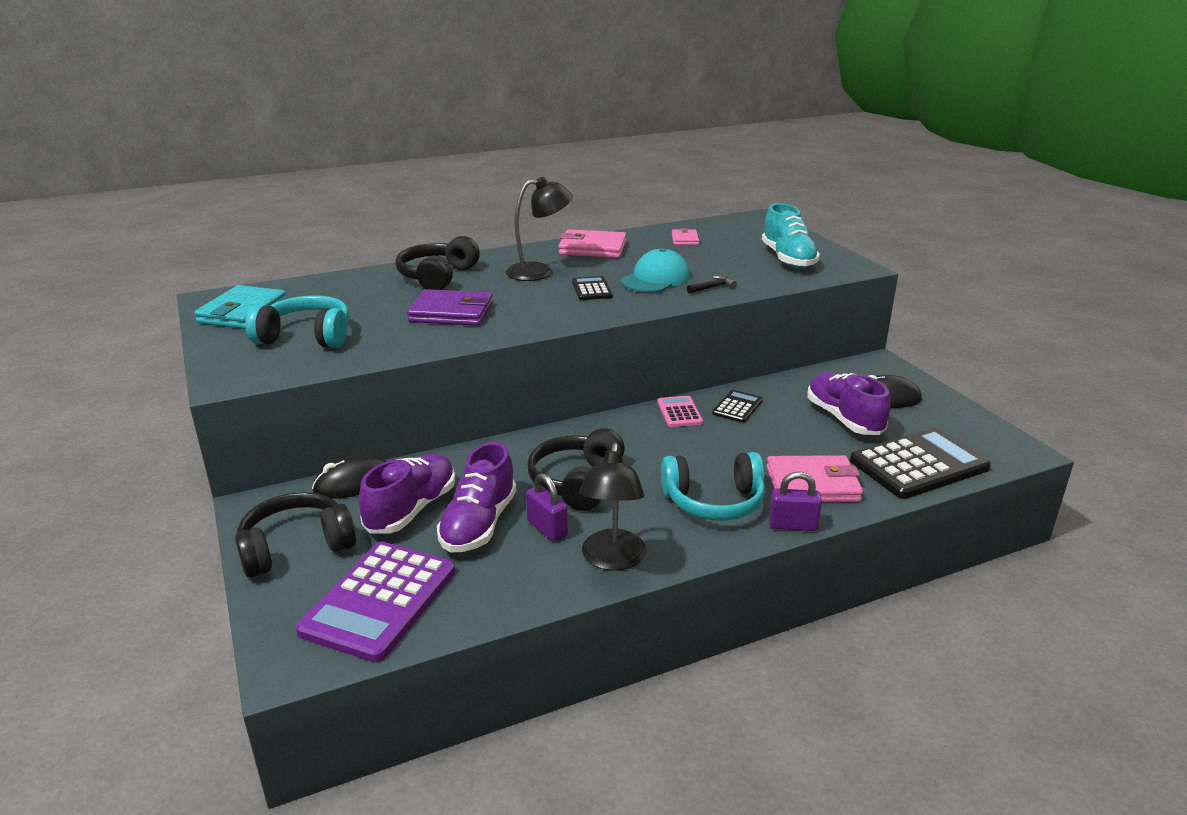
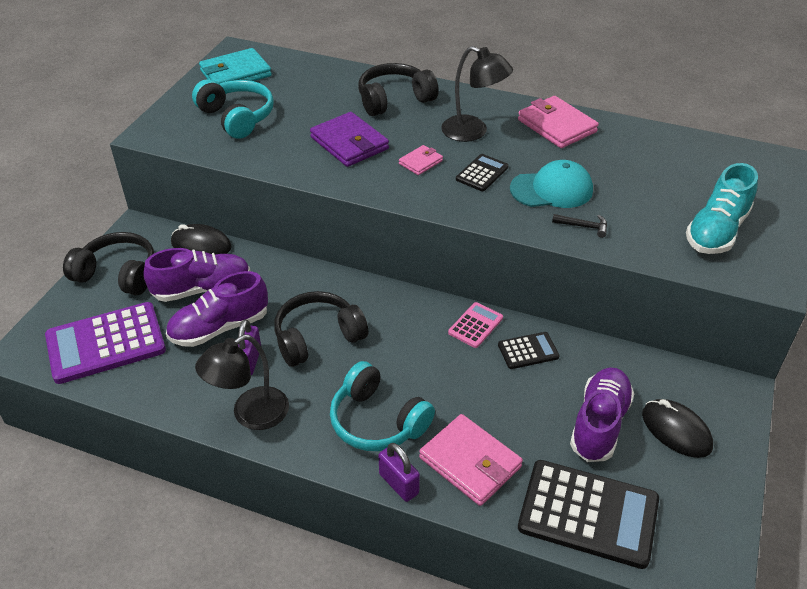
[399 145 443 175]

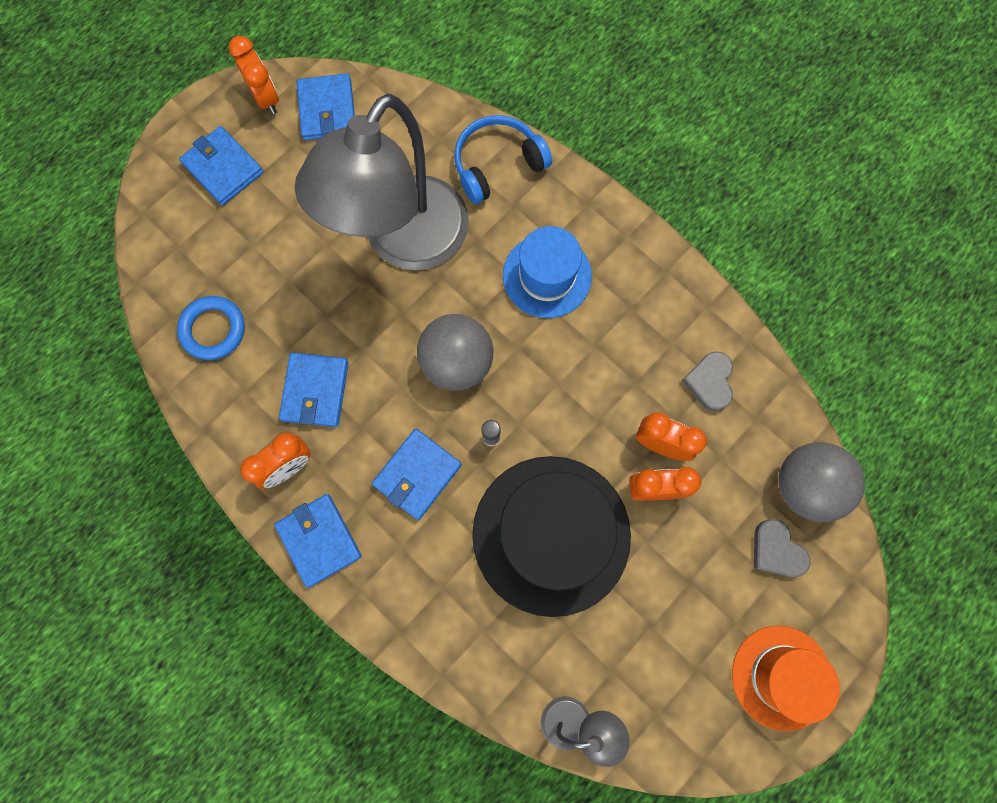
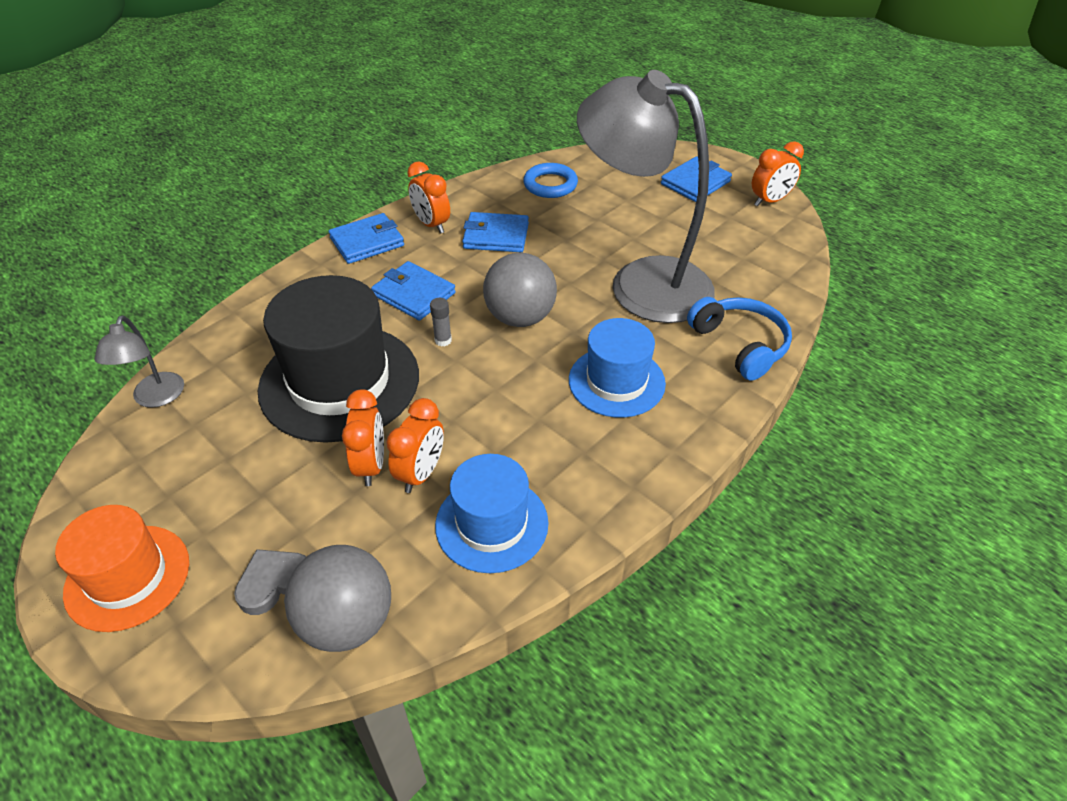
[435 454 548 573]
[297 73 355 140] (first image)

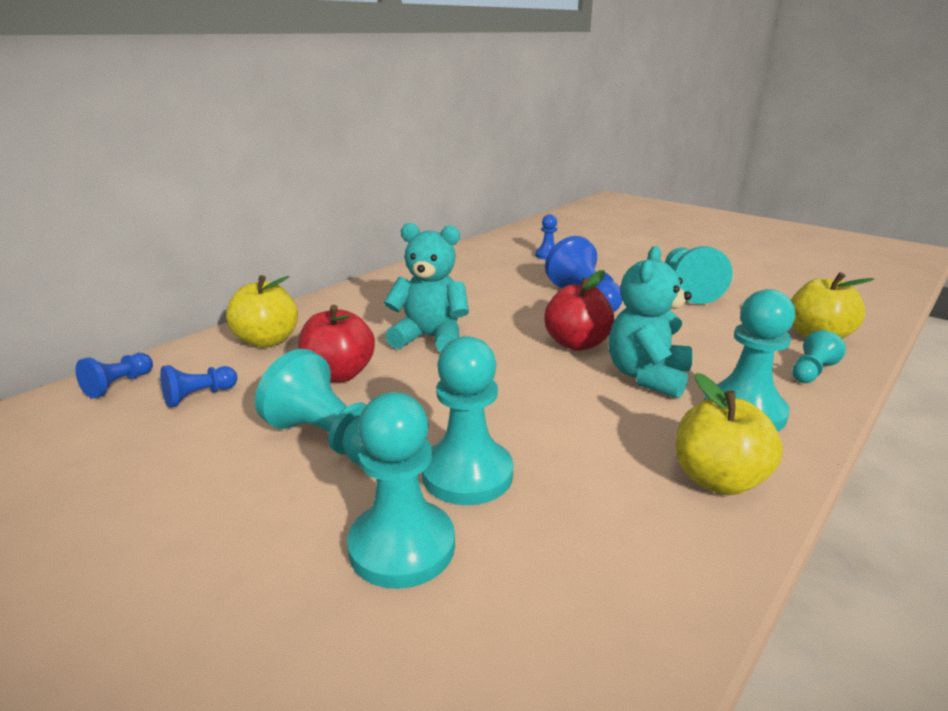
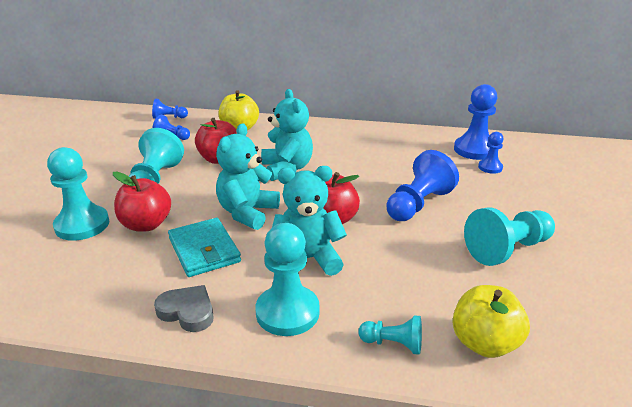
[113 172 171 232]
[154 285 214 332]
[168 218 241 277]
[216 123 280 230]
[454 84 497 160]

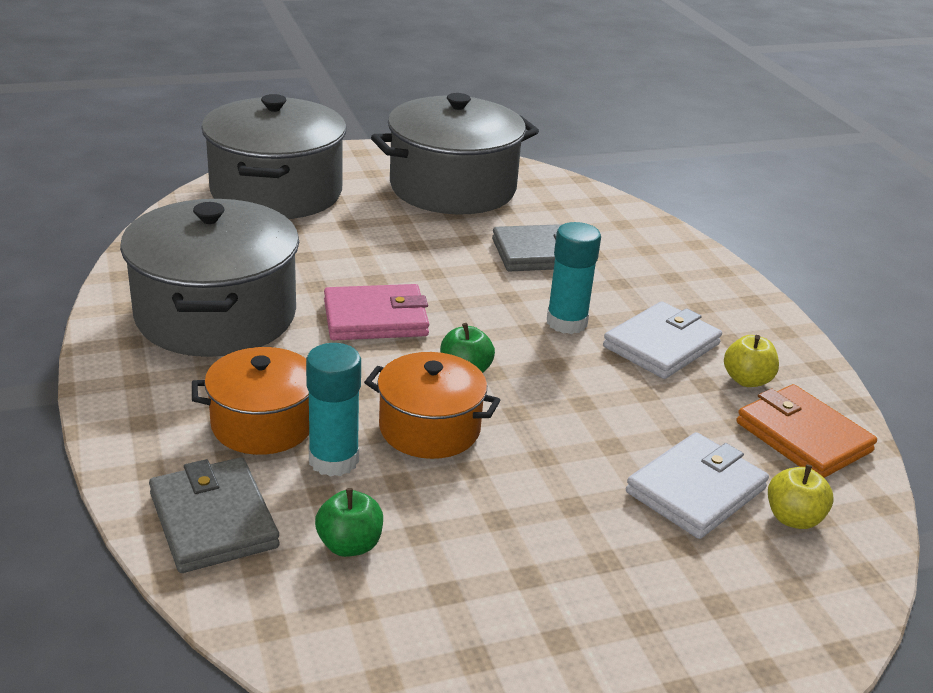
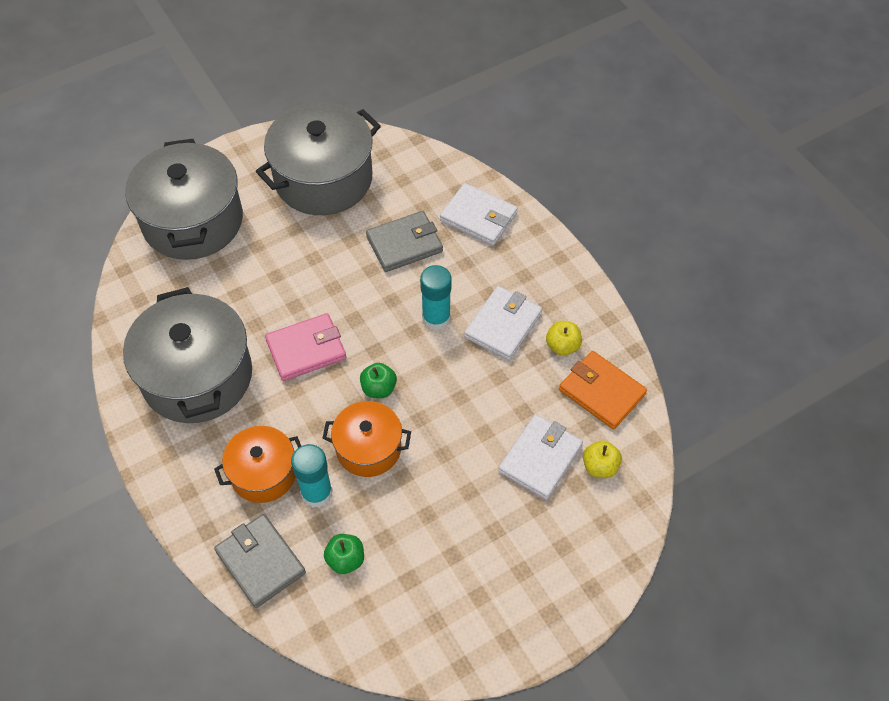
[440 183 518 246]

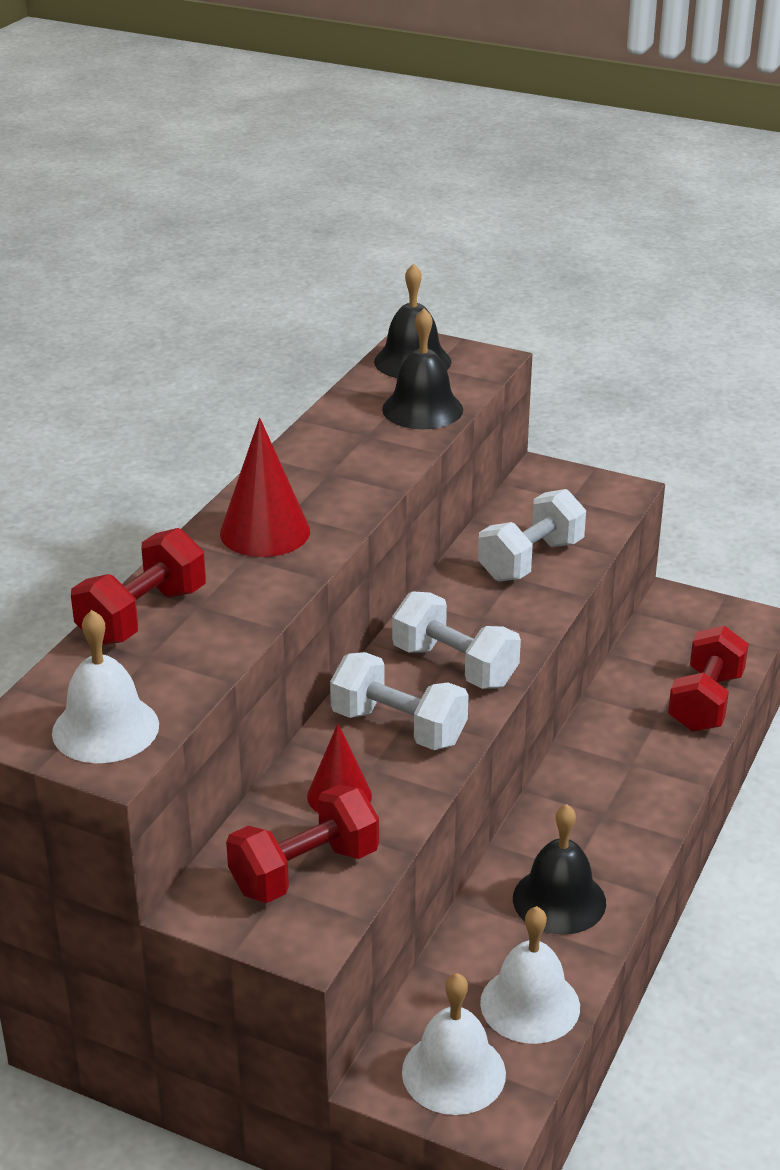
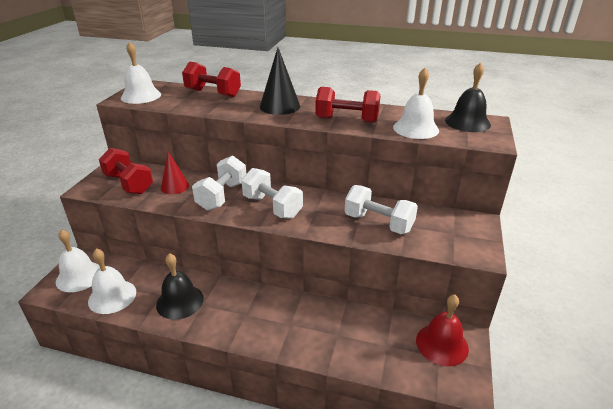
[241 168 303 219]
[260 48 300 115]
[315 87 380 123]
[393 68 439 139]
[416 295 469 366]

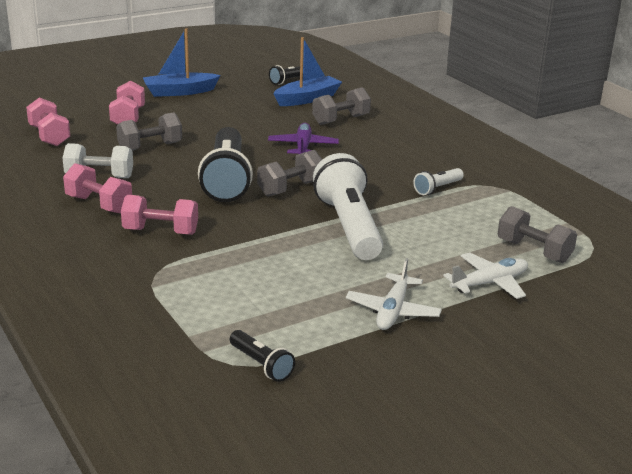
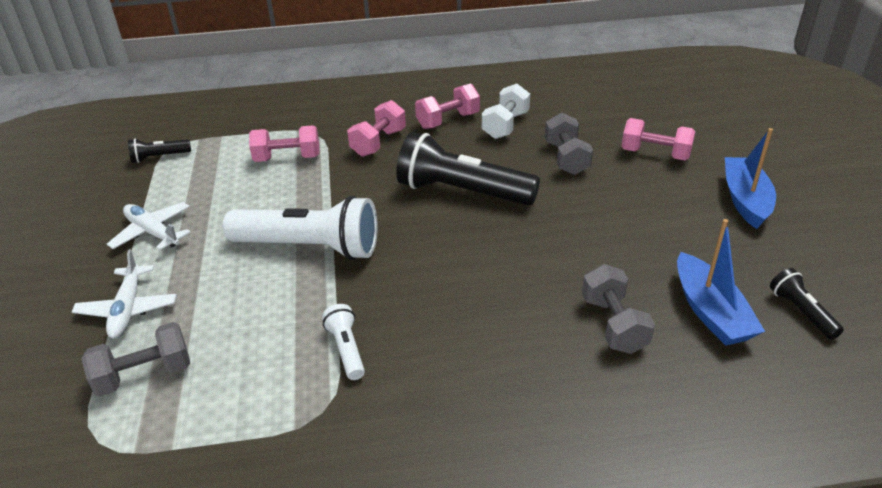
[249 126 320 162]
[257 150 322 197] (first image)
[268 123 339 154] (first image)

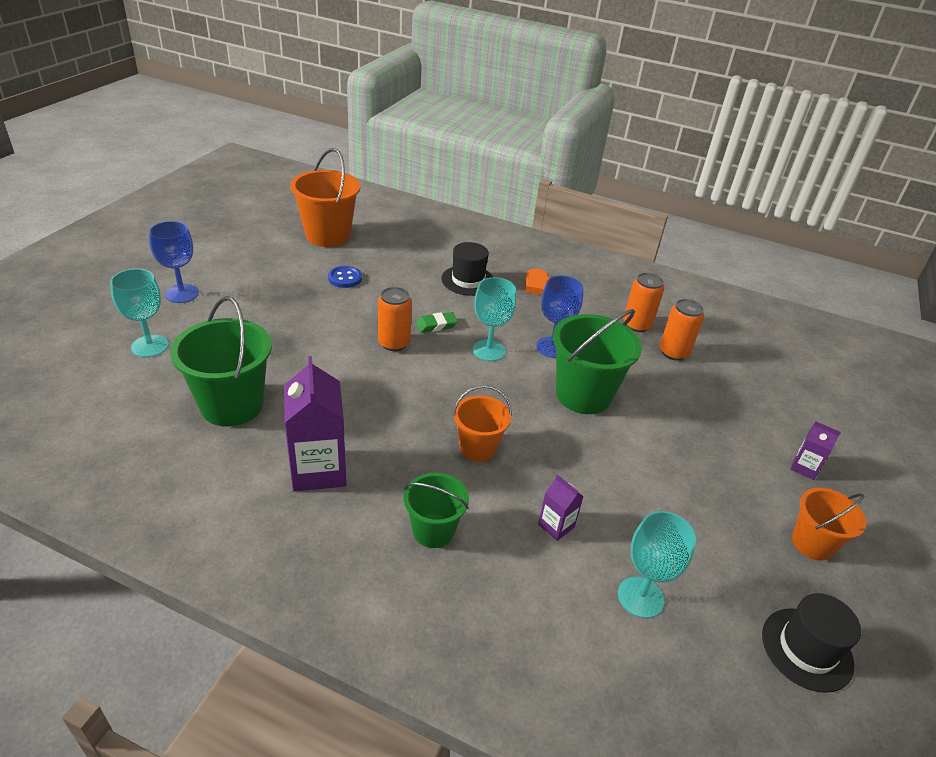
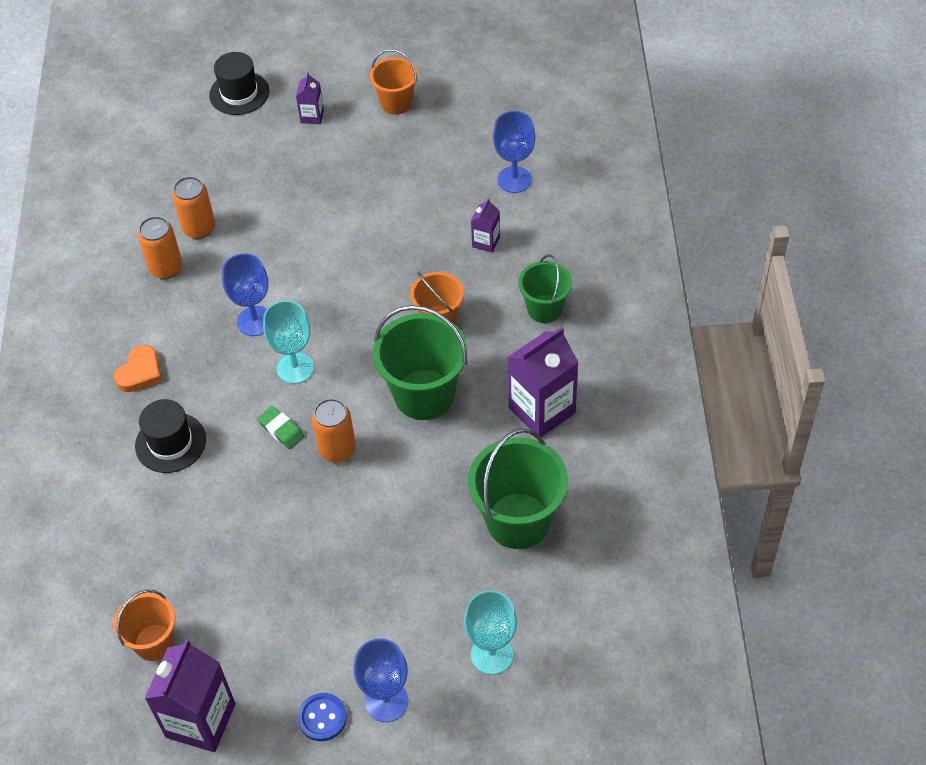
[113 589 175 661]
[144 639 236 752]
[209 52 269 115]
[298 693 347 741]
[373 305 467 420]
[493 111 536 193]

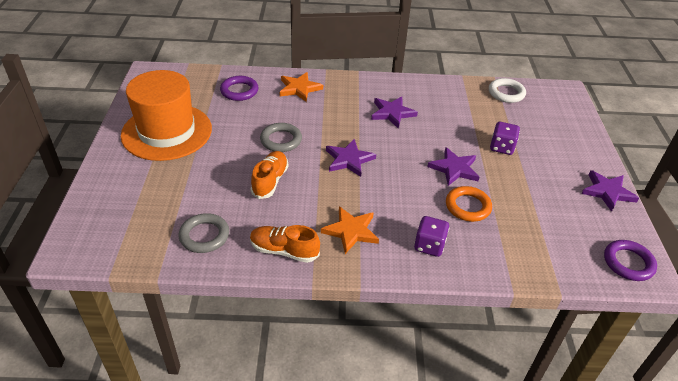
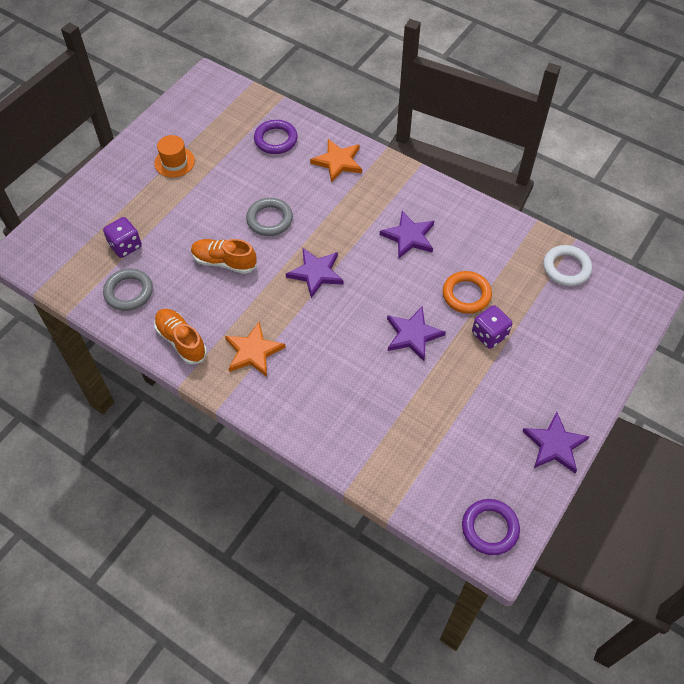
[103 217 142 258]
[154 135 195 177]
[191 239 257 274]
[443 271 492 314]

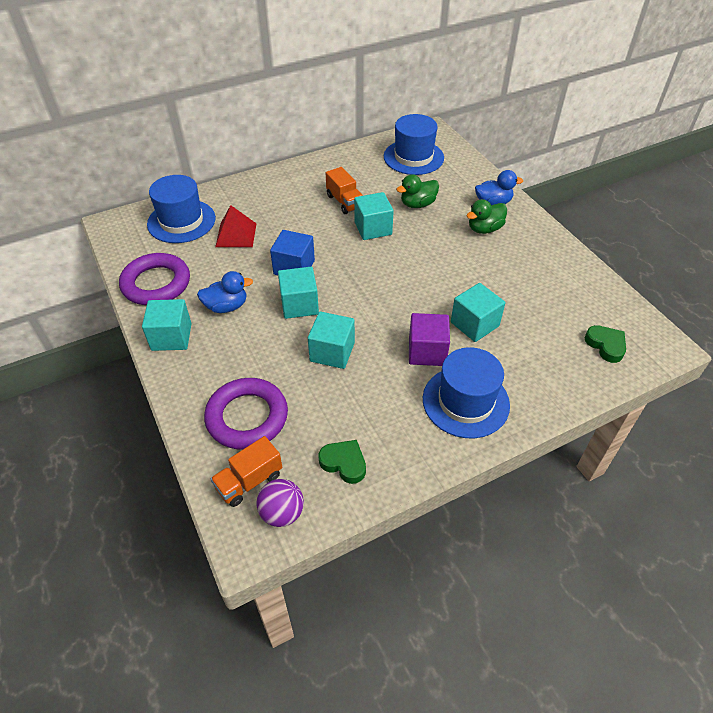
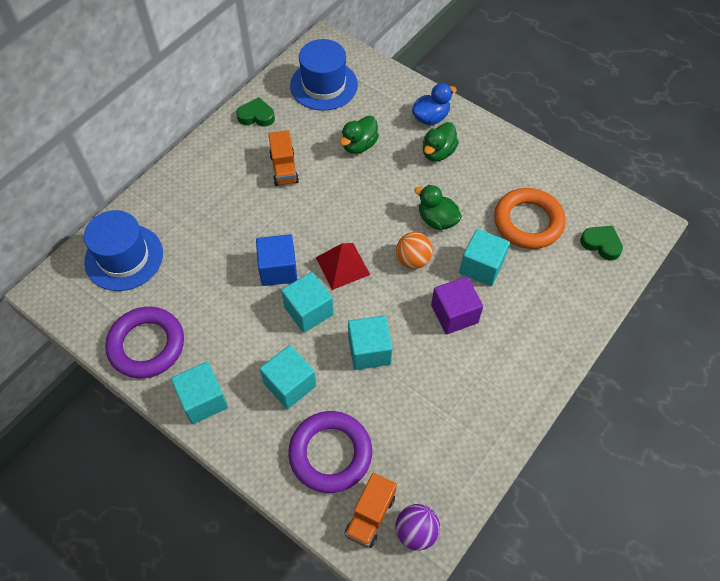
[236 97 275 127]
[260 345 316 409]
[268 130 299 186]
[316 243 370 290]
[396 232 433 269]
[414 185 462 230]
[494 188 566 249]
[197 271 253 313] (first image)
[423 347 510 438] (first image)

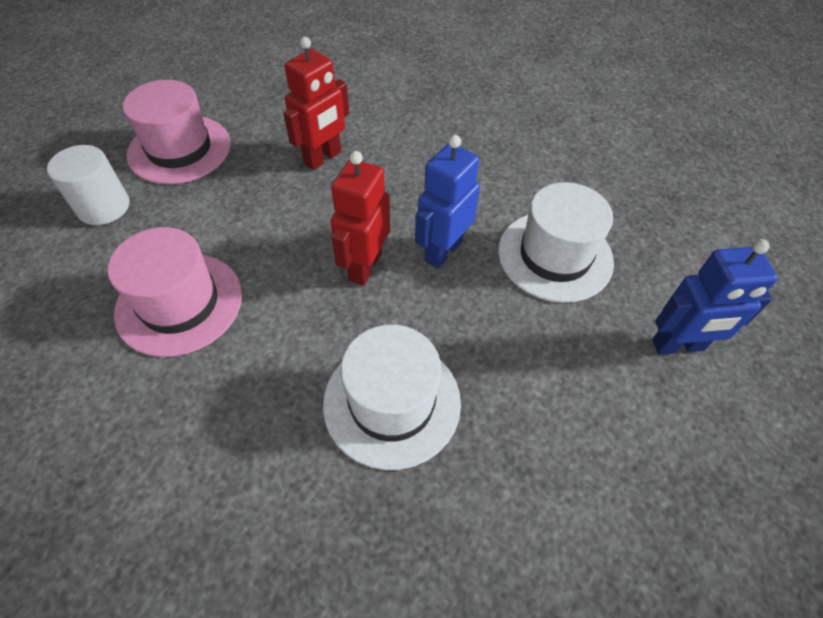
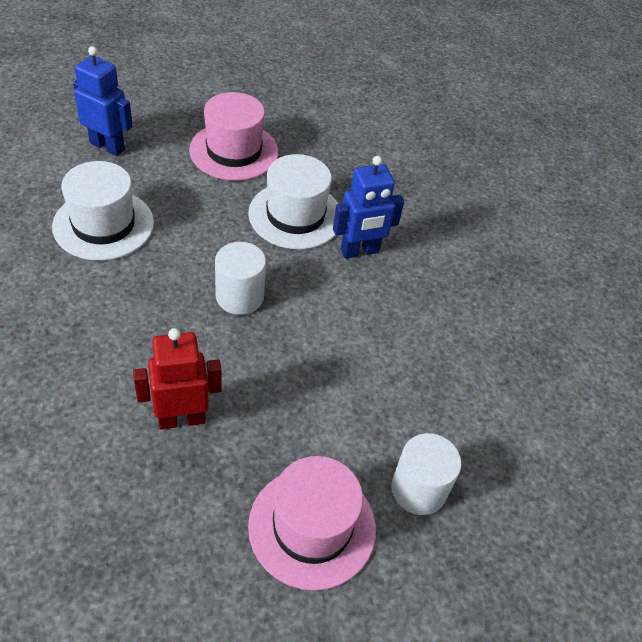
[189 92 278 181]
[215 242 266 315]
[333 156 404 259]

